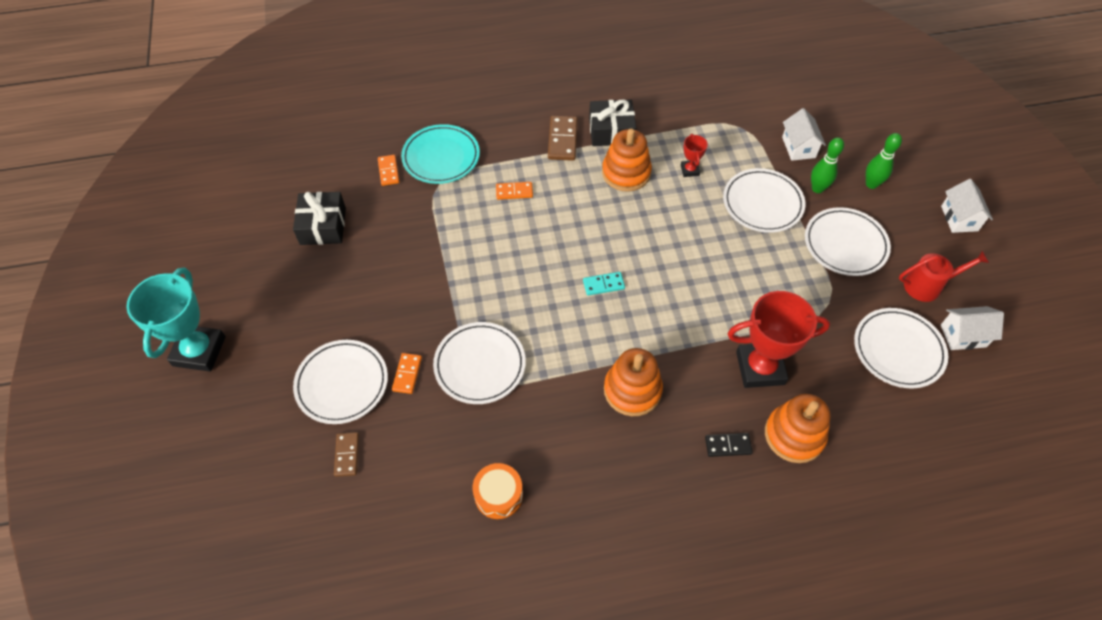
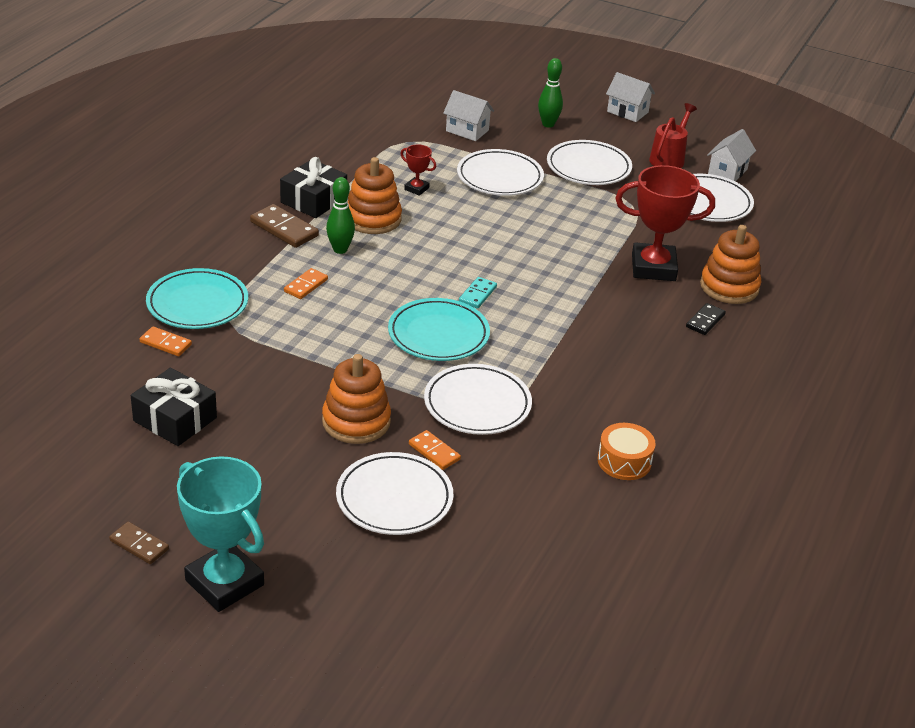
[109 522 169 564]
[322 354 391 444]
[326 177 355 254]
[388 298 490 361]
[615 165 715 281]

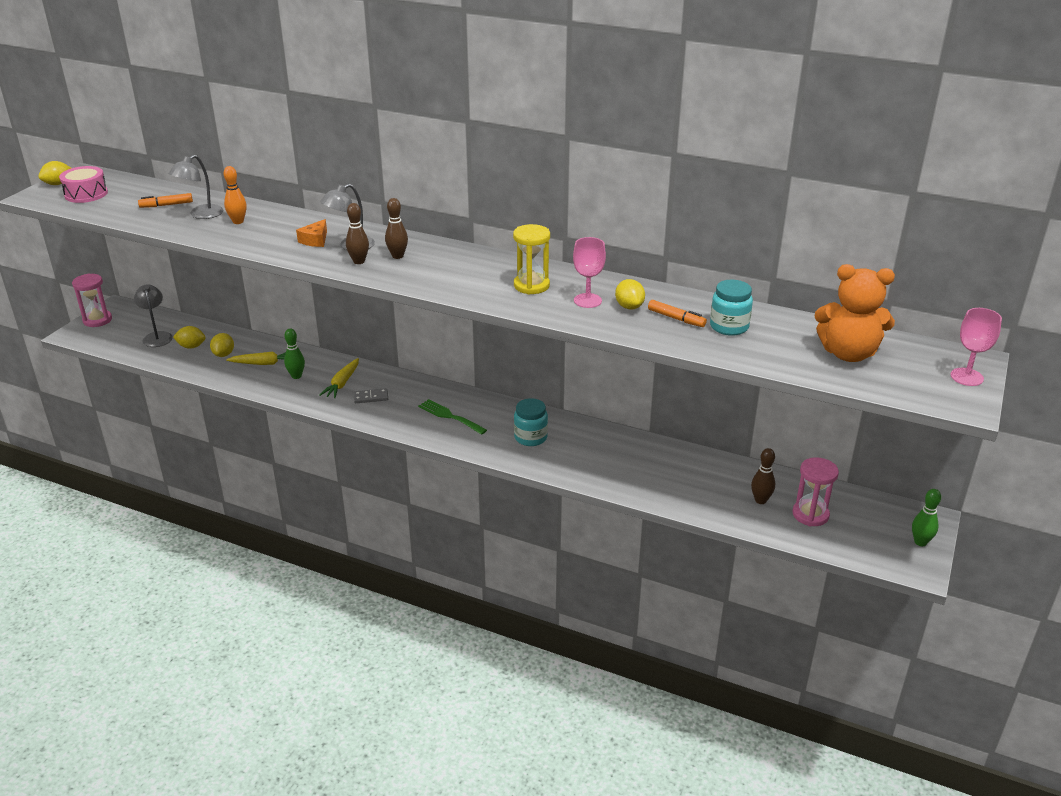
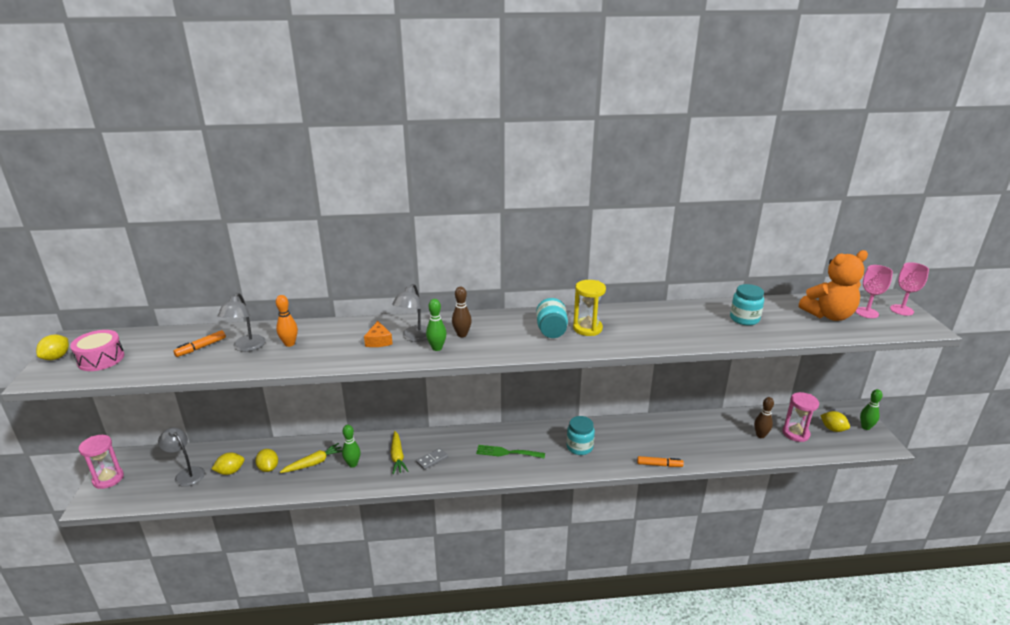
[426 299 447 351]
[536 298 568 338]
[637 456 684 467]
[820 411 850 432]
[855 265 893 318]

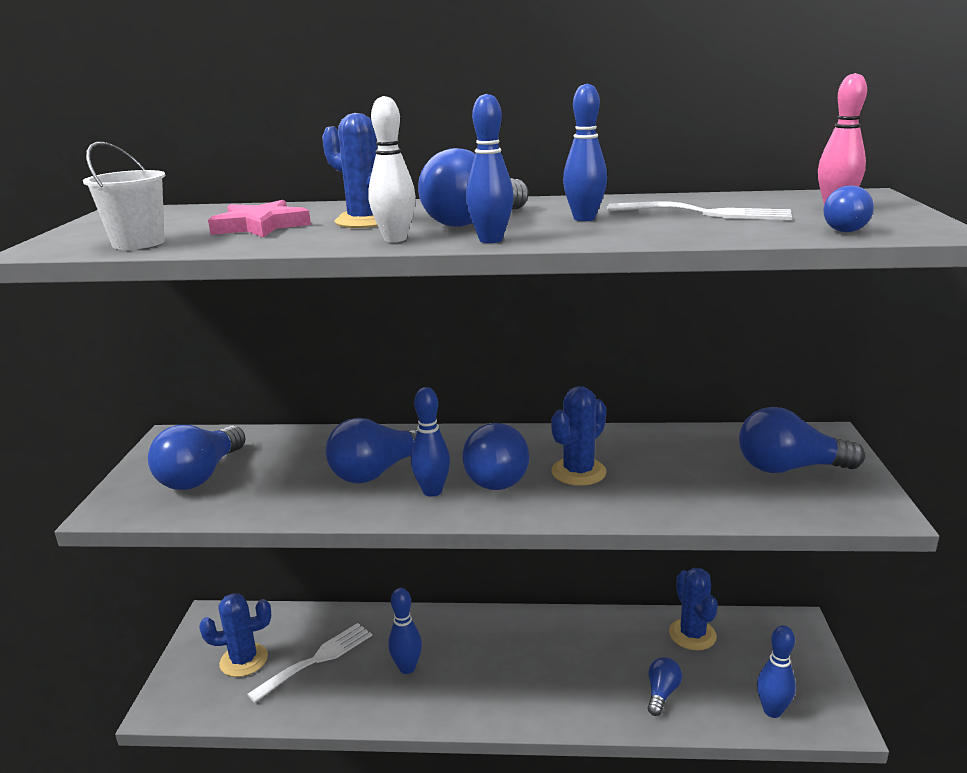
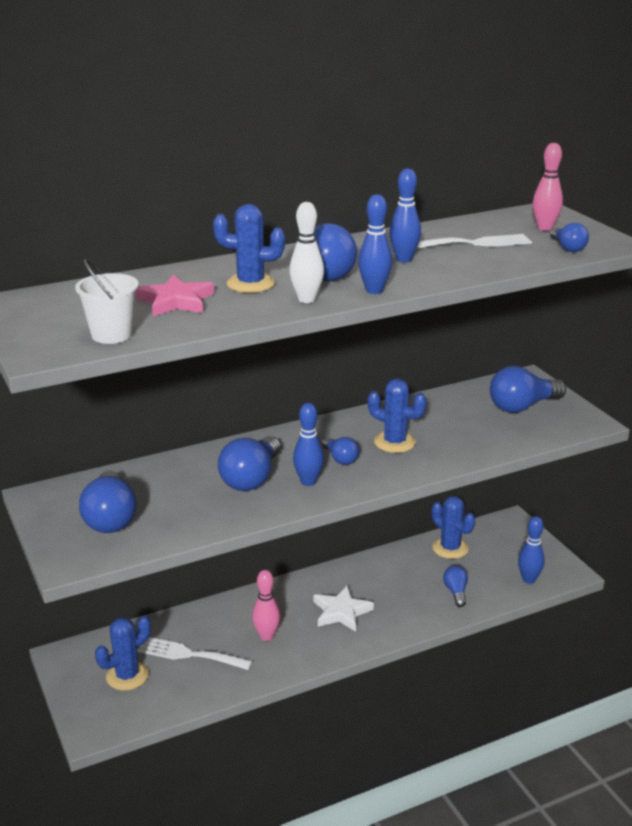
[137 637 253 670]
[252 570 280 641]
[314 585 374 632]
[322 437 359 465]
[368 378 427 453]

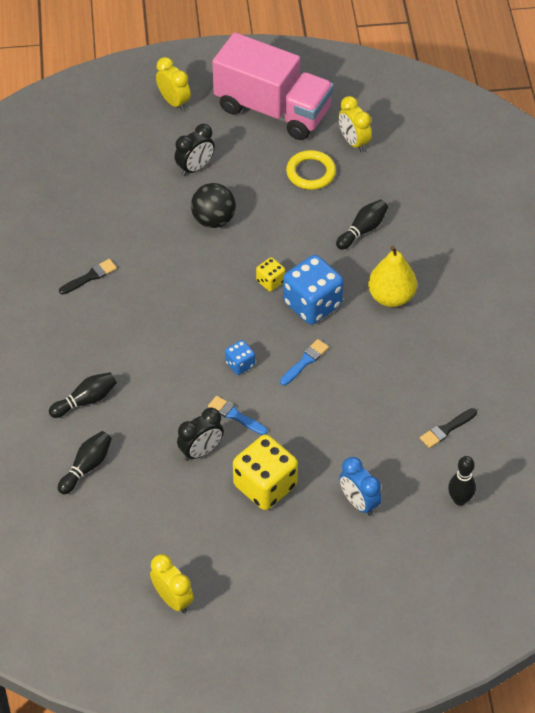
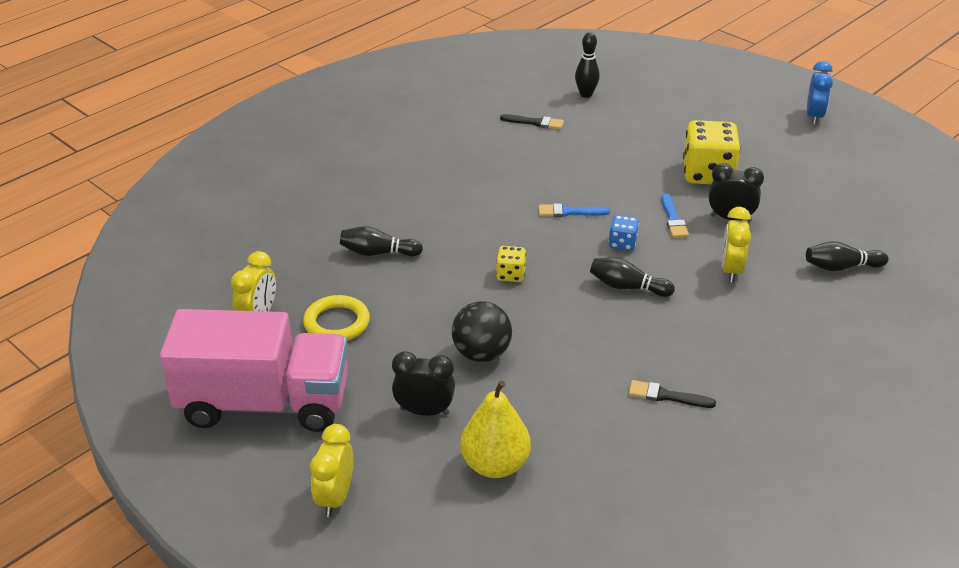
[160 309 348 432]
[460 380 531 478]
[590 257 675 297]
[722 207 751 282]
[807 61 833 125]
[283 255 344 325] (first image)

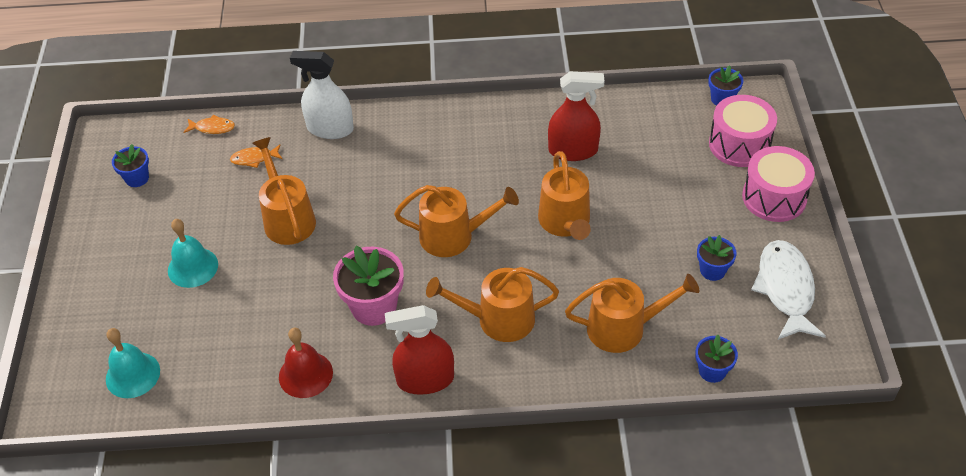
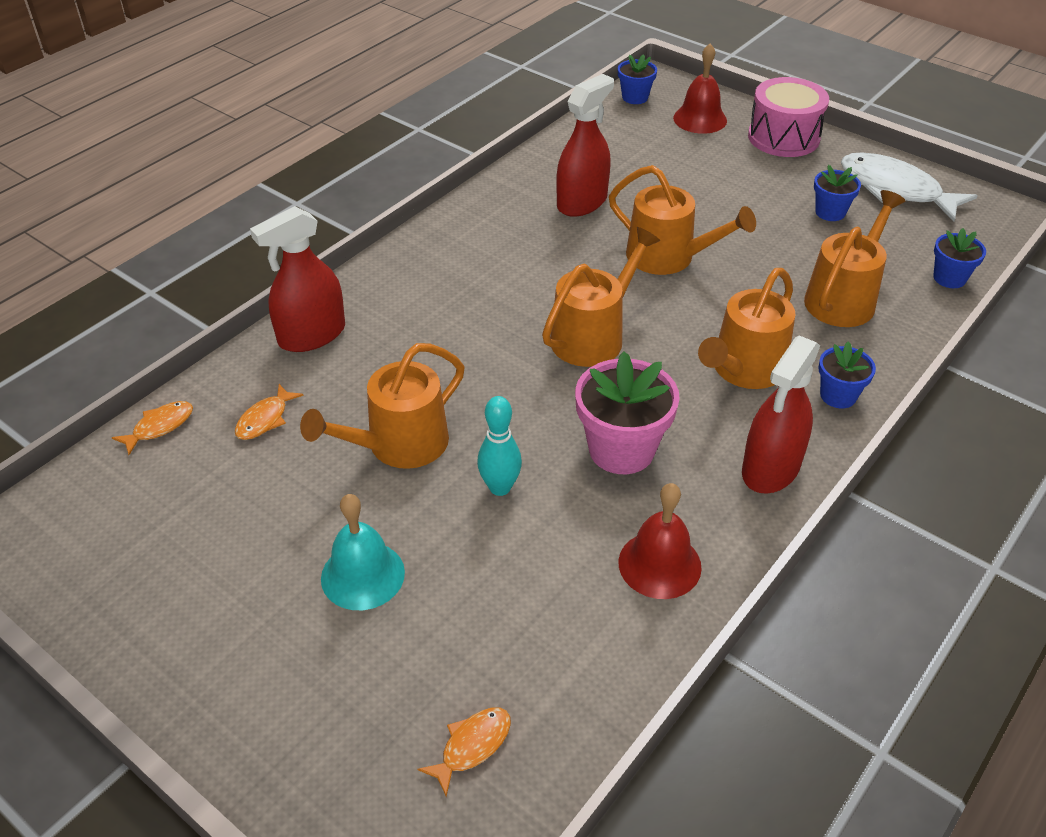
[250 206 345 352]
[300 343 465 469]
[418 708 511 797]
[477 396 522 496]
[673 44 727 134]
[818 341 876 409]

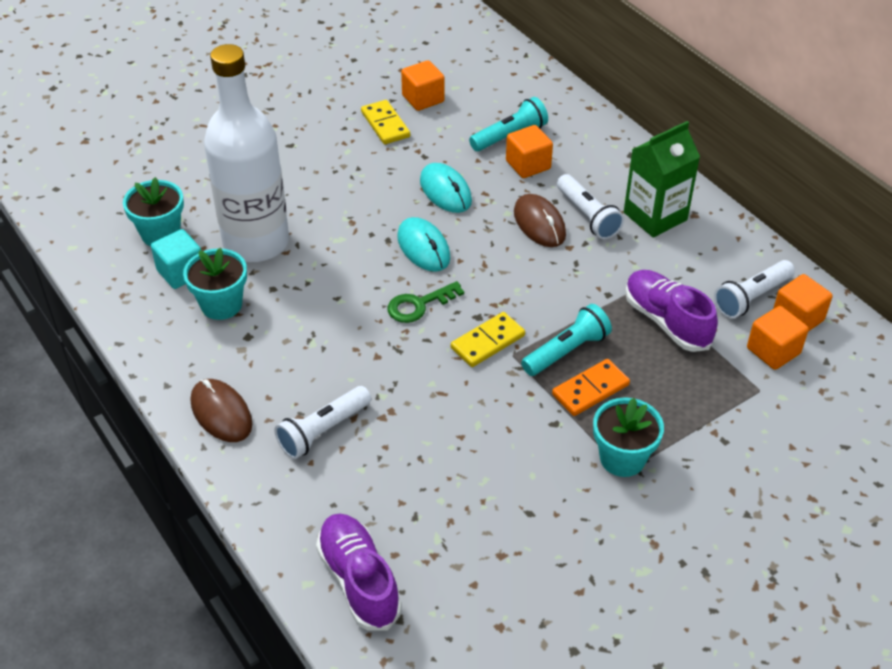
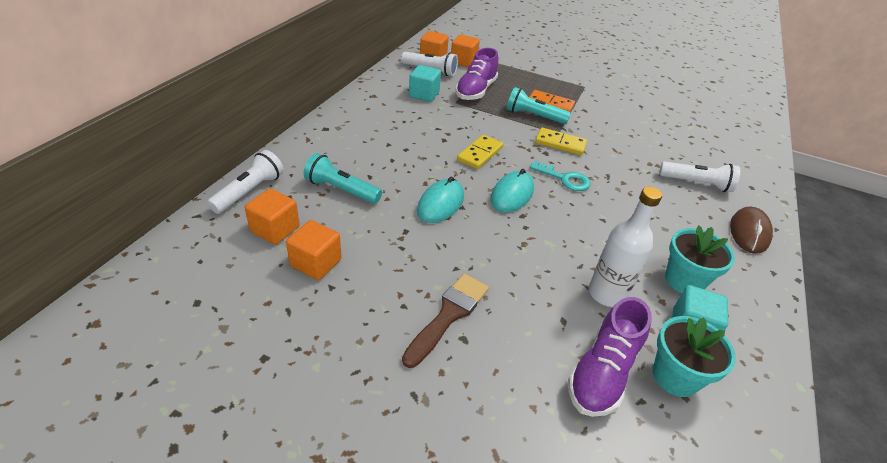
[207 150 284 214]
[245 188 300 245]
[402 274 489 368]
[409 65 441 102]
[457 135 503 169]
[530 161 591 191]
[568 297 652 417]
[589 187 662 307]
[514 194 566 247] (first image)
[593 397 664 477] (first image)
[624 121 700 238] (first image)

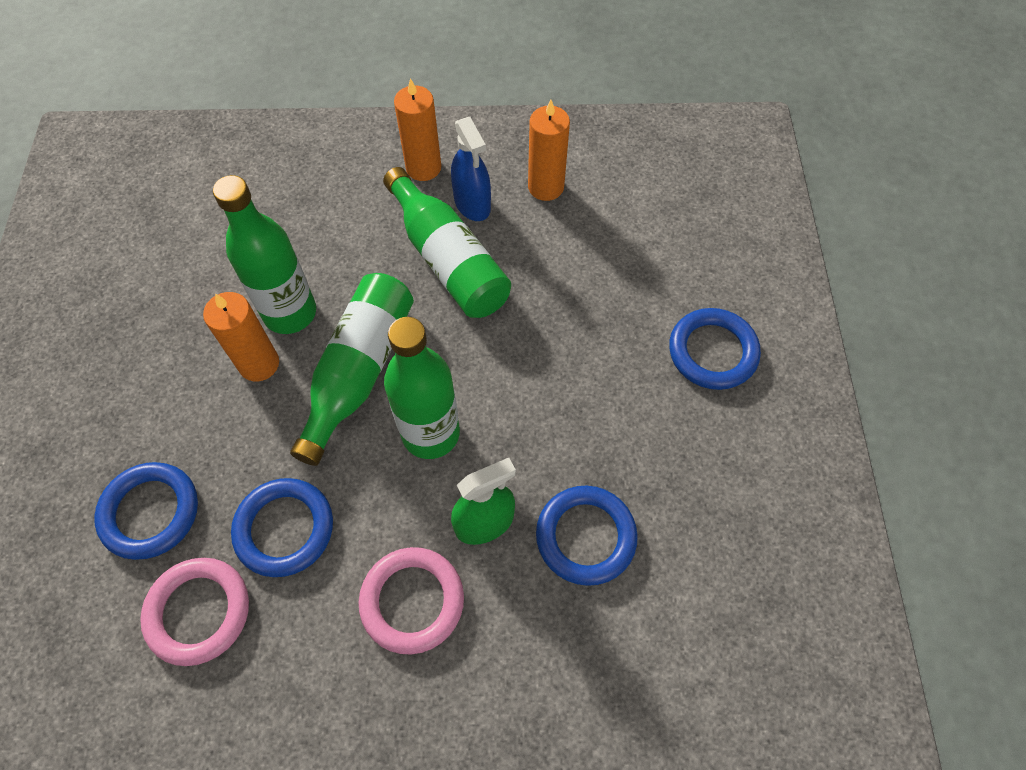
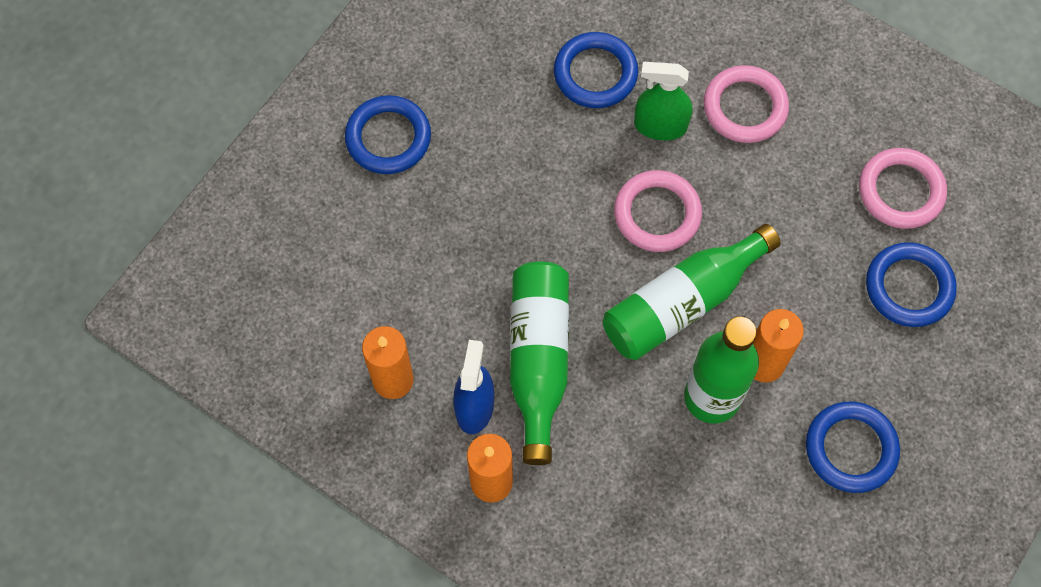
[614 170 702 252]
[806 401 900 493]

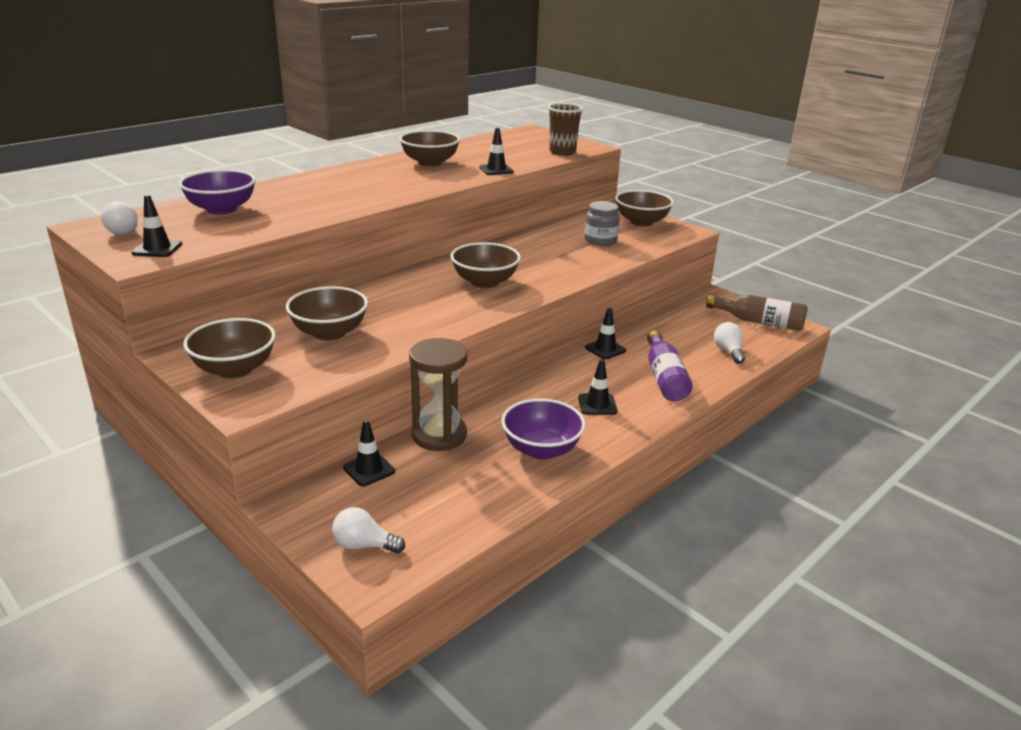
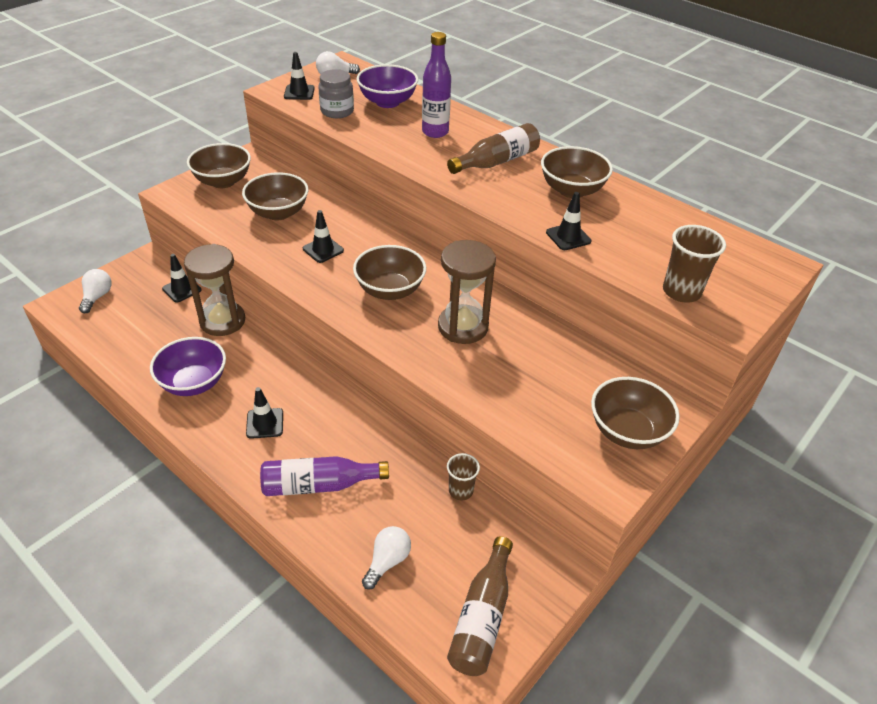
[303 210 344 263]
[319 69 354 118]
[362 526 411 589]
[422 32 451 138]
[438 240 496 344]
[447 123 540 174]
[447 453 480 500]

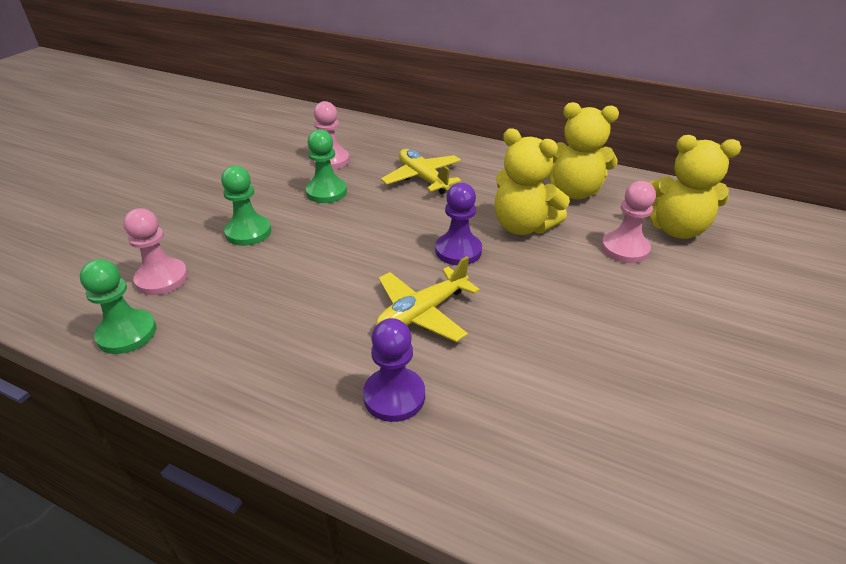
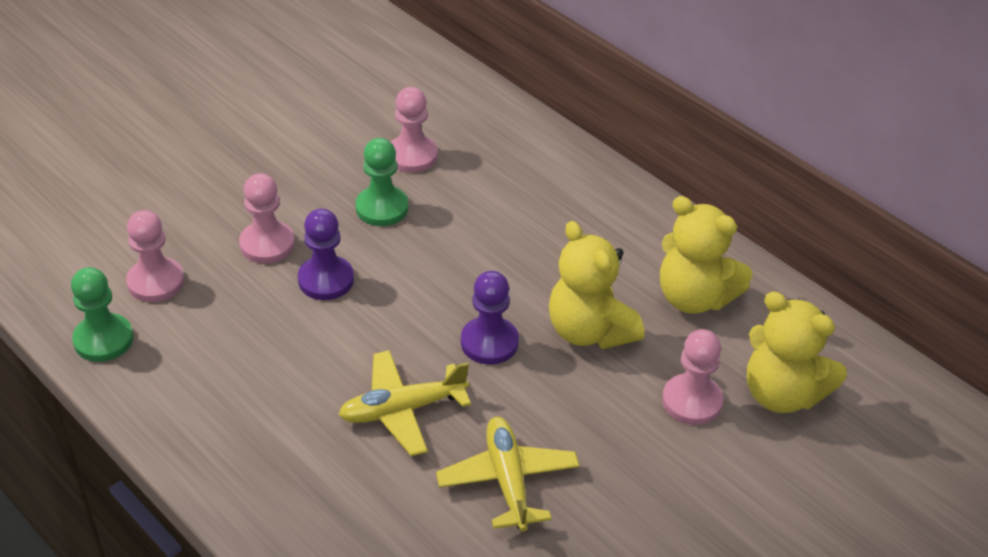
[239 173 295 264]
[298 208 354 300]
[436 417 580 531]

